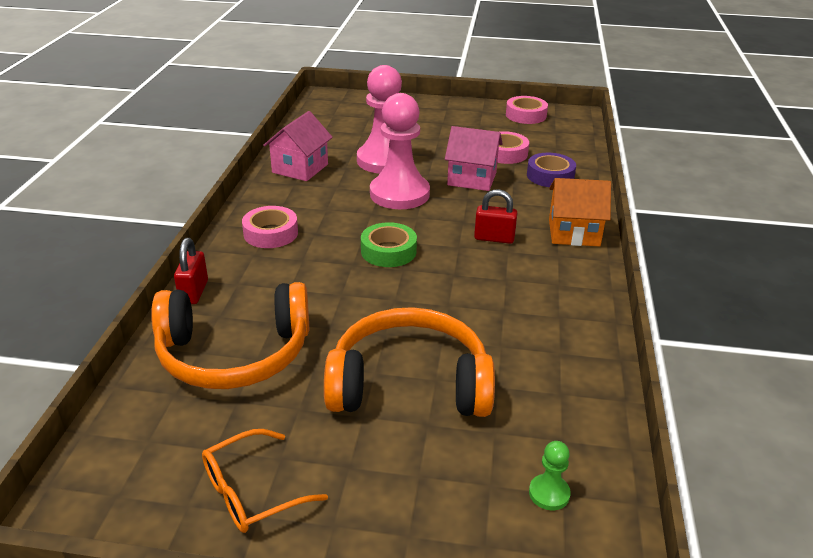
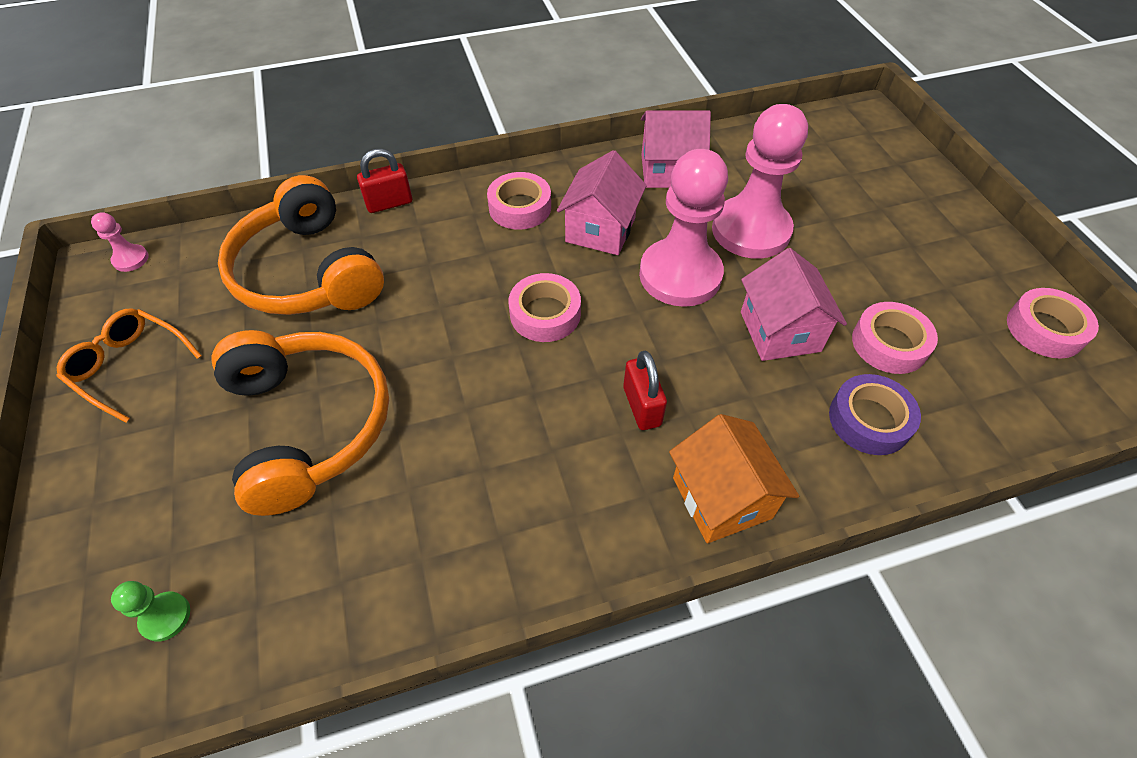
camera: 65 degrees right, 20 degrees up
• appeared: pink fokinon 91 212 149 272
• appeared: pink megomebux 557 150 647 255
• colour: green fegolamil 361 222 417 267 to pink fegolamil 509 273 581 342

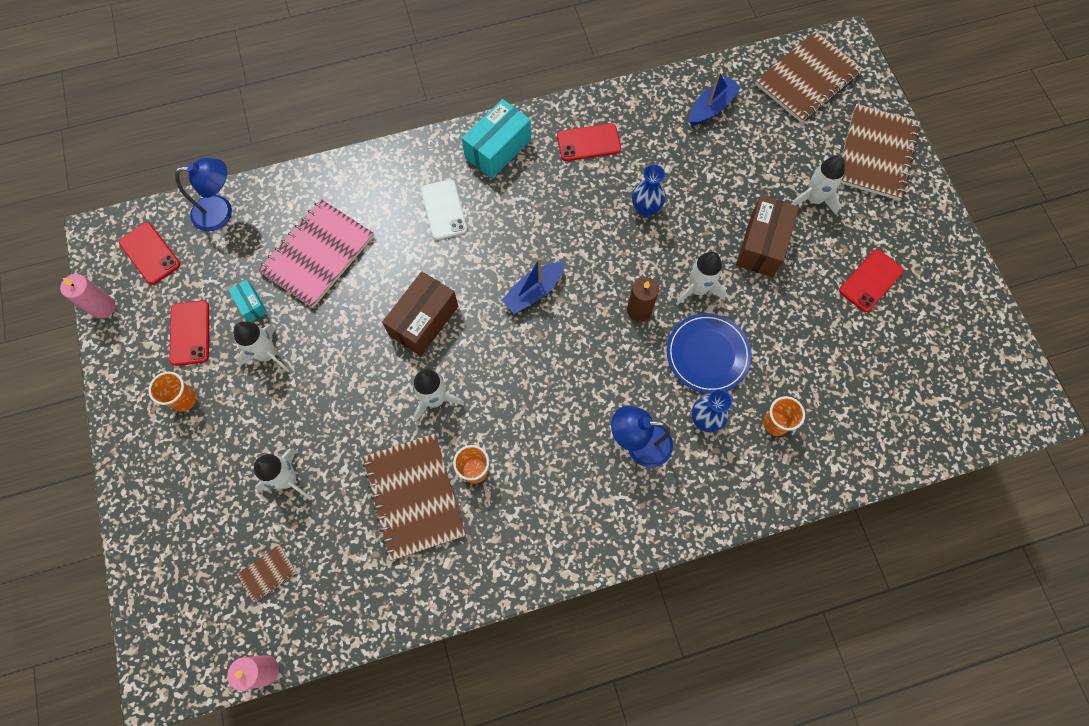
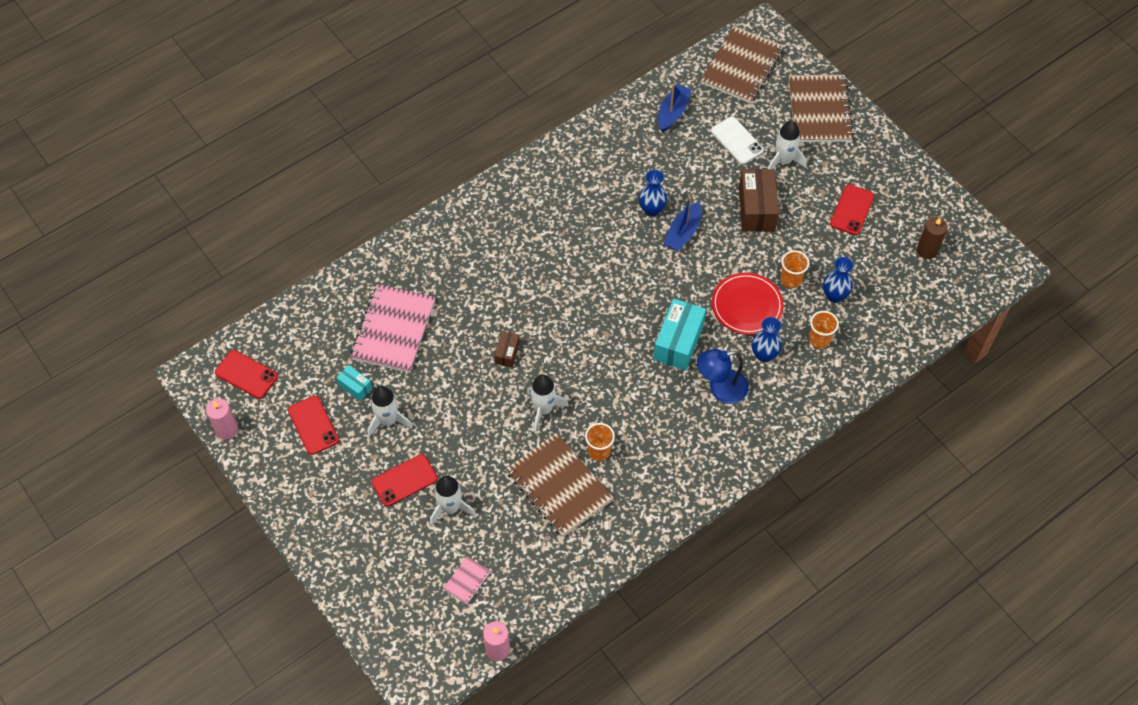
camera: 20 degrees left, 10 degrees down
• missing: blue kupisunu 175 158 232 232
• missing: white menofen 676 251 726 305
• appeared: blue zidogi 823 257 853 303
• relocated: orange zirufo 148 371 197 412 to 781 250 810 288
• relocated: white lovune 421 179 467 240 to 711 117 764 164
• relocated: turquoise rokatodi 462 99 531 179 to 653 298 706 371
• relocated: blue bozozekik 502 258 564 314 to 663 196 701 251
• relocated: red lovune 557 123 621 161 to 372 454 438 506
• relocated: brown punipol 627 277 659 322 to 917 217 948 259
• colour: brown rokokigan 237 545 297 603 to pink rokokigan 443 556 491 605
• colour: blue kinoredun 667 313 752 394 to red kinoredun 712 273 784 335
• size: brown rokatodi 382 271 458 356 = 495 331 520 367 x0.52

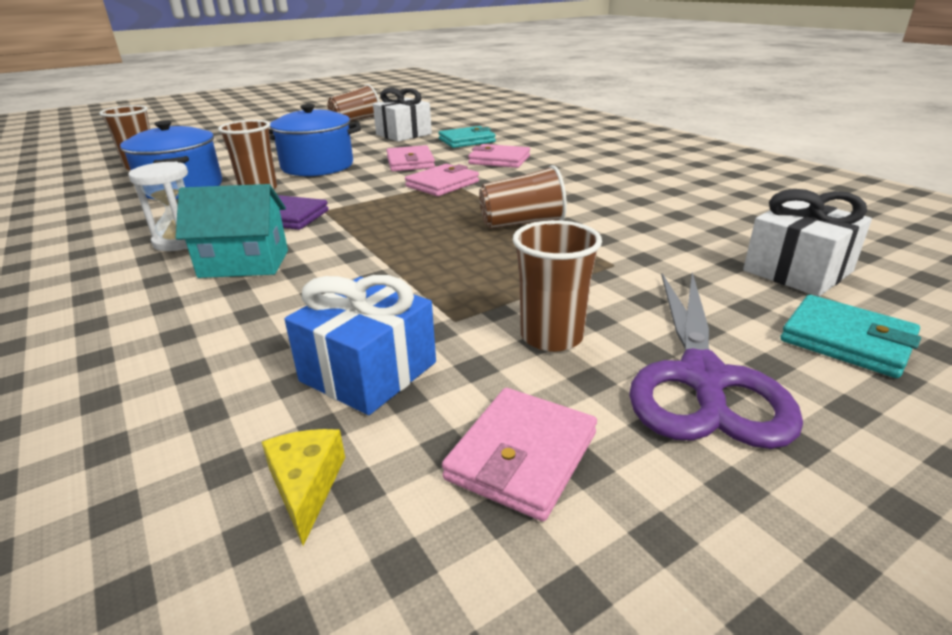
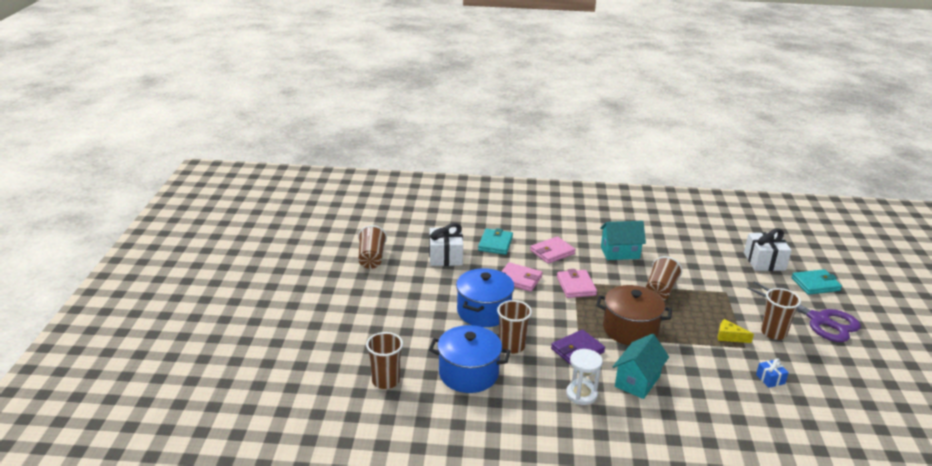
camera: 55 degrees left, 0 degrees up
• missing: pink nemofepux 442 388 597 521
• appeared: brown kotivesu 596 285 672 345
• appeared: turquoise megomebux 600 221 646 260
• relocated: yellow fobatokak 262 429 345 546 to 718 319 754 343
• size: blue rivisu 285 275 436 415 = 756 358 789 388 x0.52

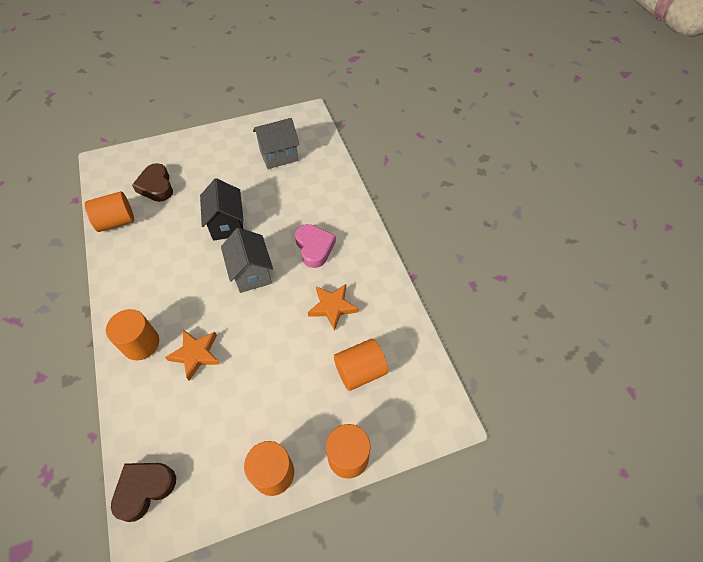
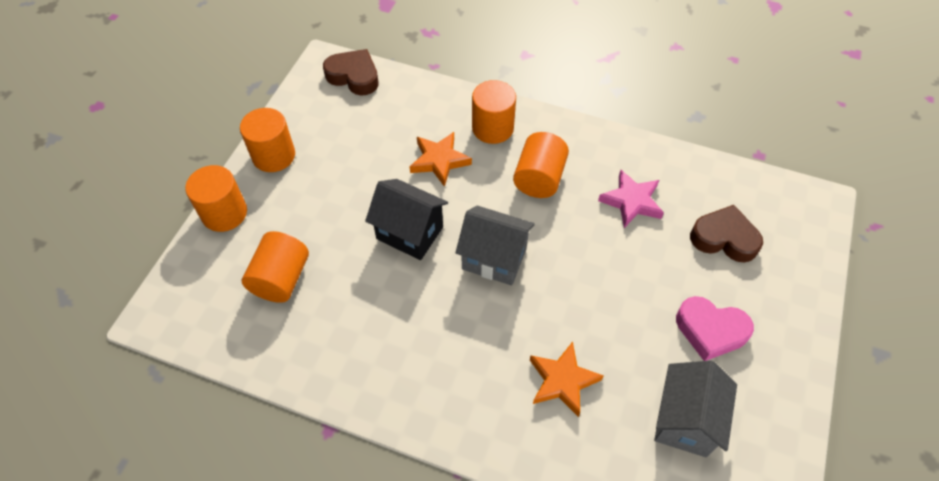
camera: 130 degrees right, 0 degrees up
• appeared: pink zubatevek 598 170 664 228
• relocated: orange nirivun 85 191 134 232 to 513 132 569 198
• relocated: black megomebux 200 178 243 241 to 365 179 448 260
• relocated: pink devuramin 295 224 336 268 to 676 296 754 361
• relocated: orange zubatevek 308 284 358 330 to 530 342 604 417
• spun: brown devuramin 111 463 176 522 = 323 49 379 96 60 degrees counterclockwise

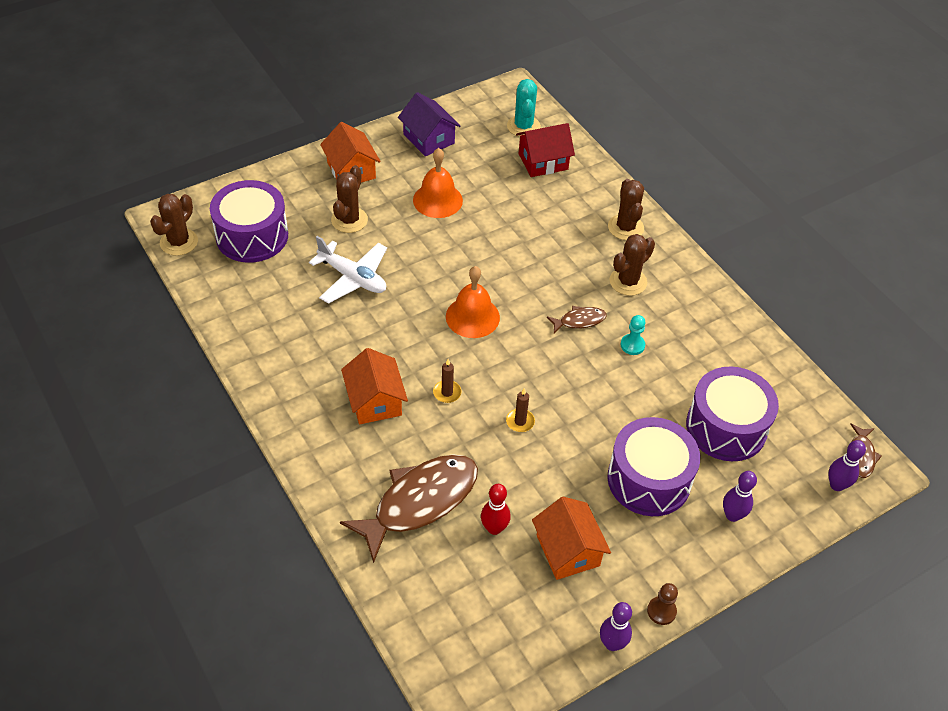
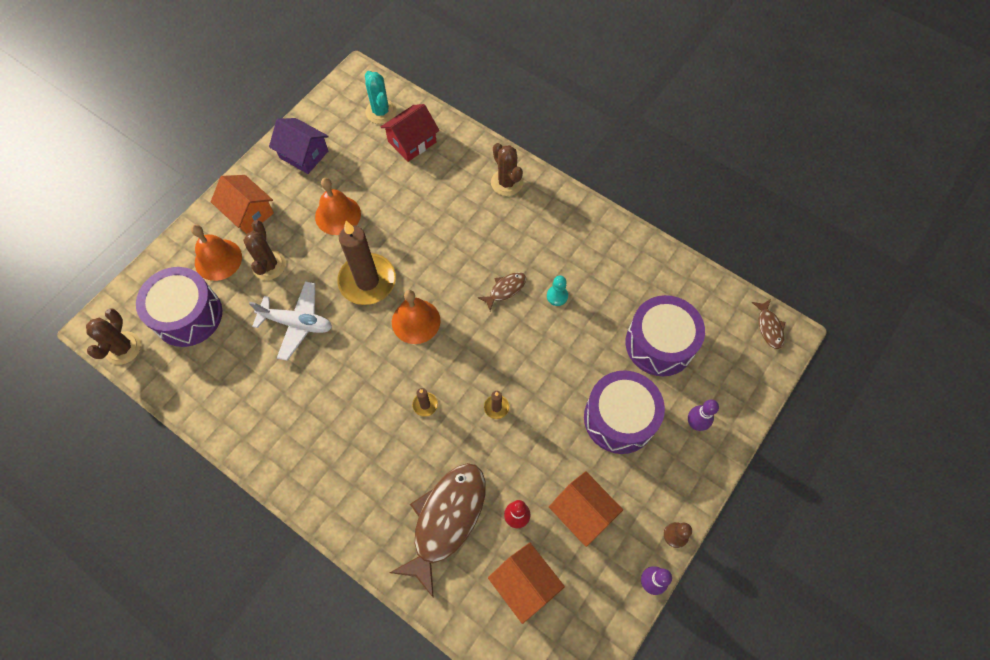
camera: 20 degrees left, 15 degrees up
• missing: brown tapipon 610 234 655 296
• missing: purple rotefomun 828 440 866 491
• appeared: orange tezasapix 191 225 242 281
• appeared: brown punipol 337 221 396 305
• relocated: orange megomebux 341 348 408 424 to 488 543 565 624

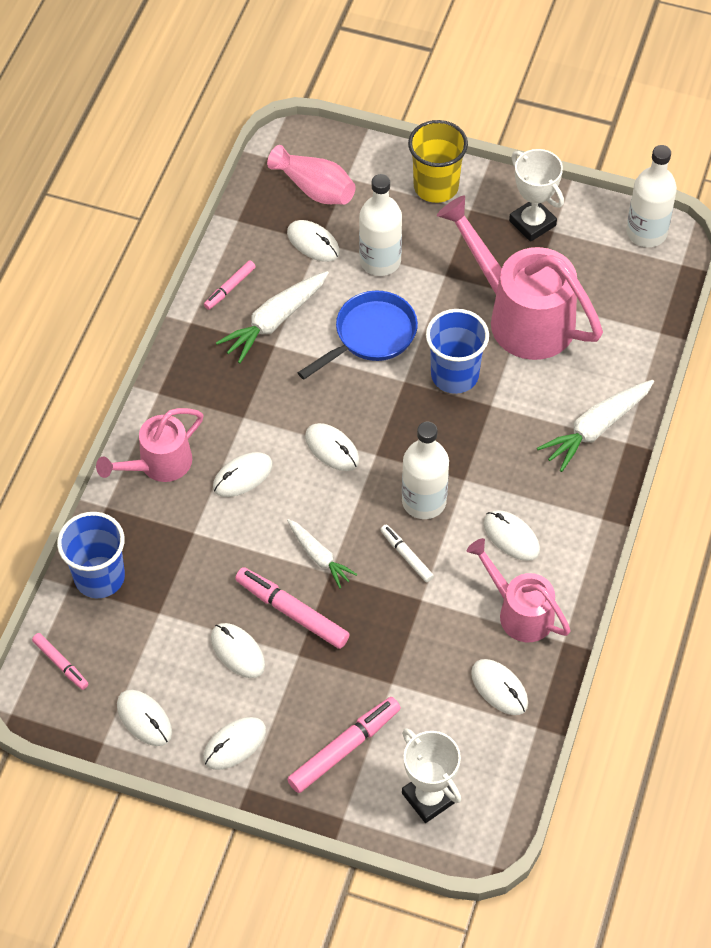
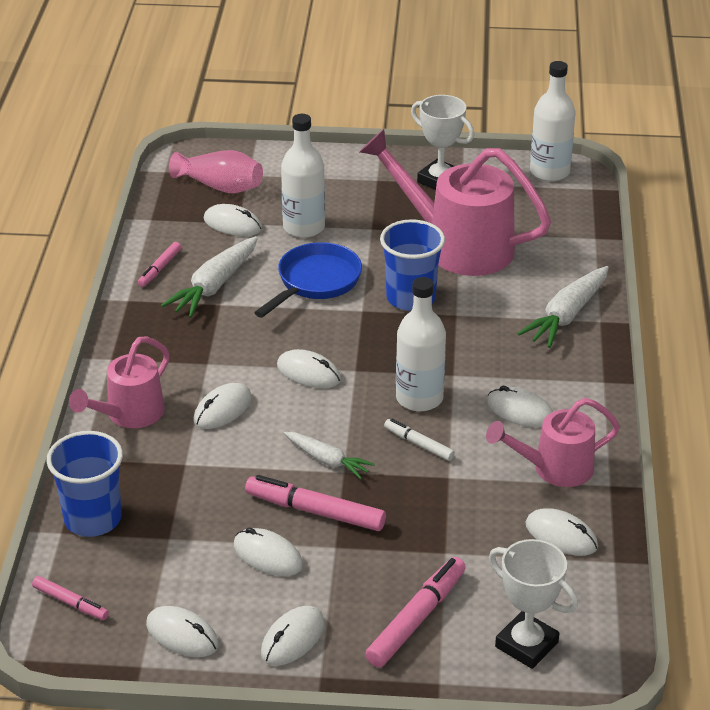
camera: 15 degrees left, 20 degrees down
• missing: yellow zirufo 408 120 468 203
• spun: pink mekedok 467 538 571 642 = 486 398 620 487 45 degrees counterclockwise

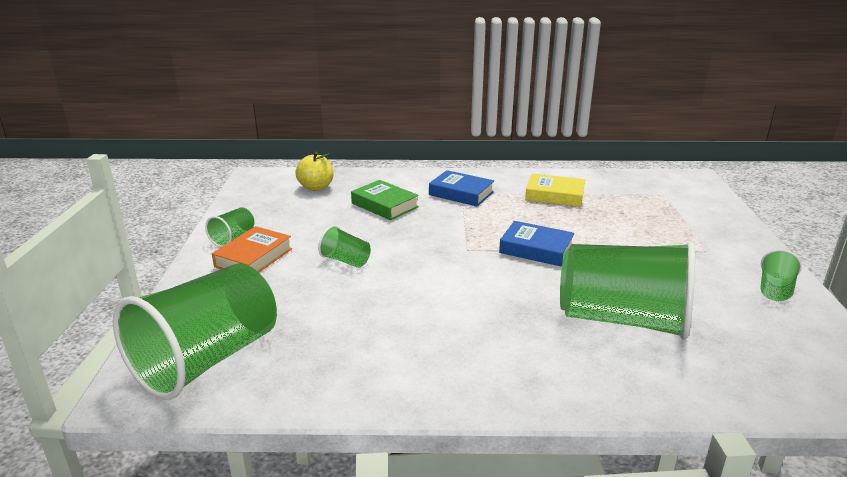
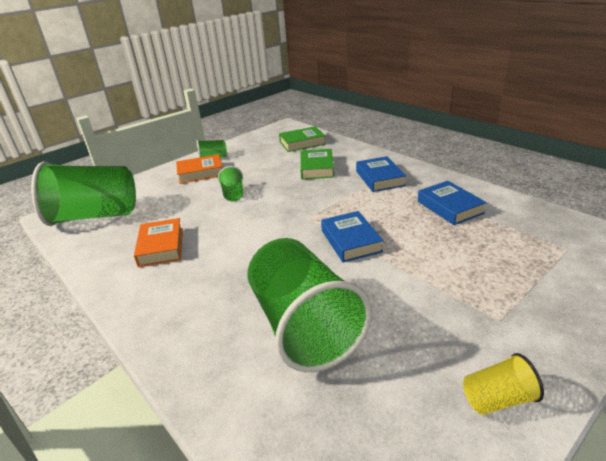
camera: 50 degrees right, 5 degrees up
• appeared: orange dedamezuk 134 218 183 267
• exchanged: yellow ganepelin 295 152 334 191 to green dedamezuk 279 126 325 152
• colour: yellow dedamezuk 525 174 585 207 to blue dedamezuk 418 181 487 225
• colour: green zirufo 761 249 802 301 to yellow zirufo 463 353 544 415

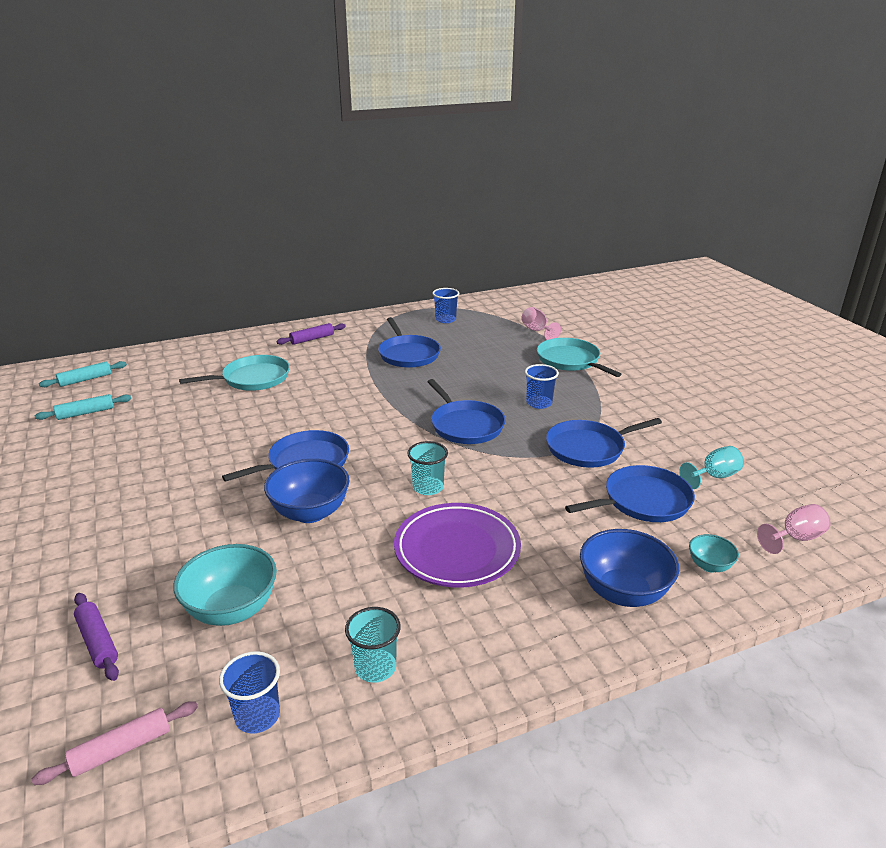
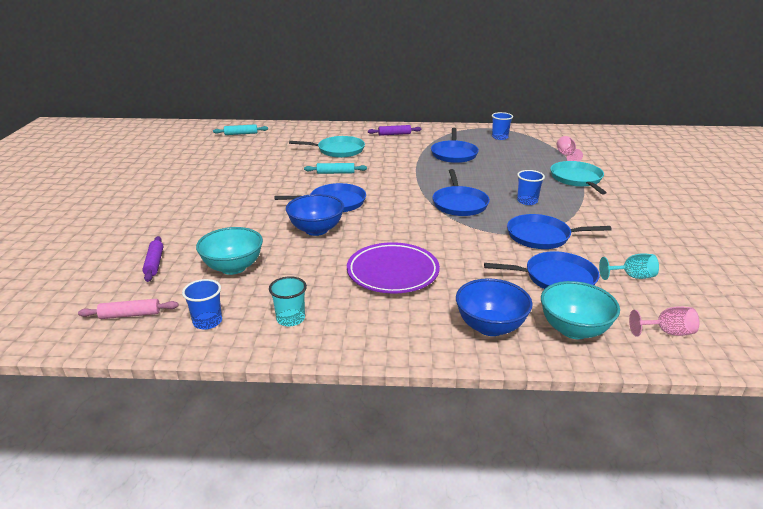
camera: 25 degrees right, 0 degrees up
• missing: turquoise zirufo 407 441 448 495
• relocated: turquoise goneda 35 394 131 420 to 304 163 367 174
• size: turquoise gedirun 689 534 739 573 = 541 281 620 339 x1.93

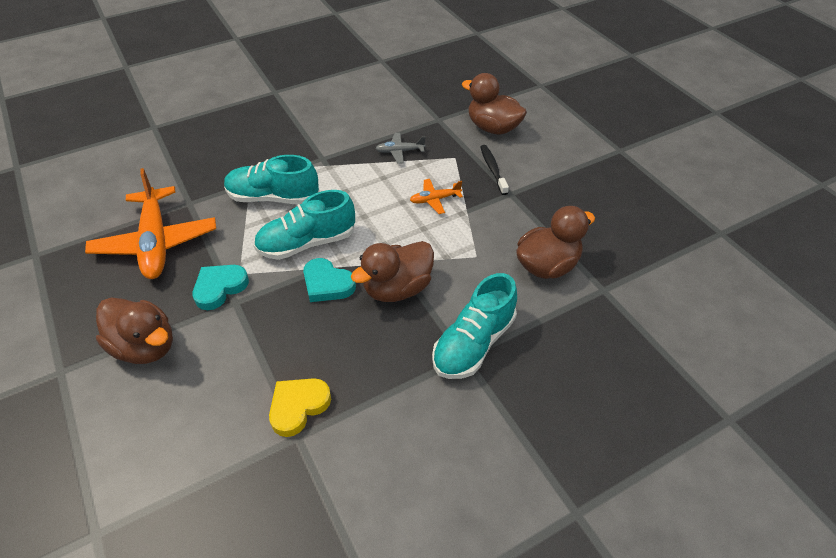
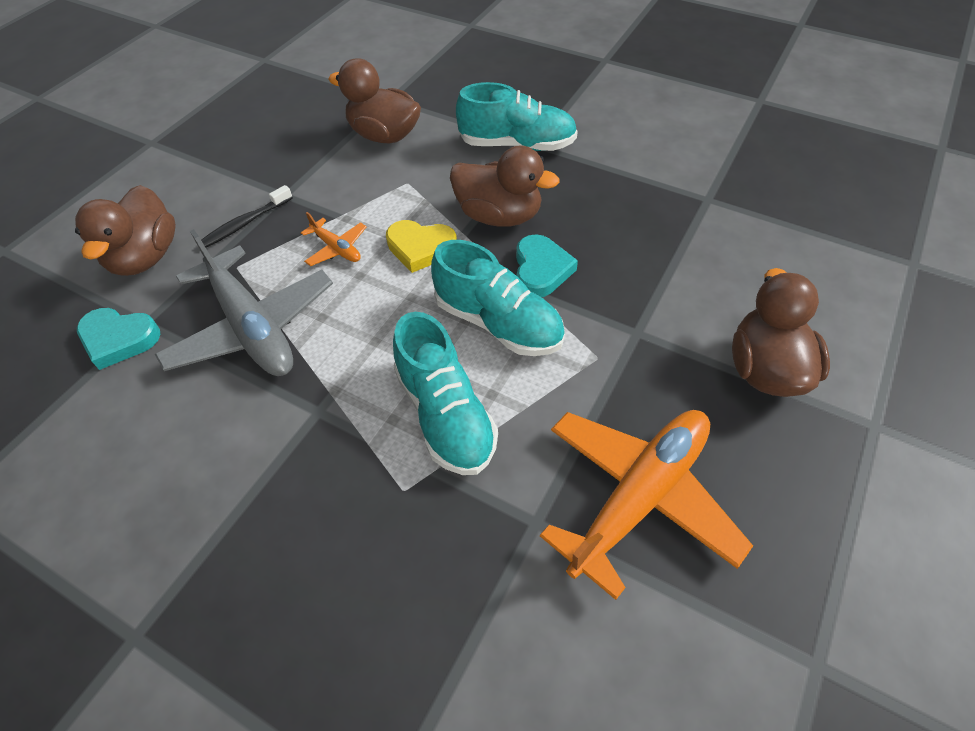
camera: 120 degrees left, 5 degrees up
• relocated: turquoise devuramin 193 265 249 310 to 77 308 161 370
• relocated: yellow devuramin 269 378 331 437 to 386 220 457 273
• size: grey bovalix 375 133 426 164 = 155 229 333 376 x2.23

